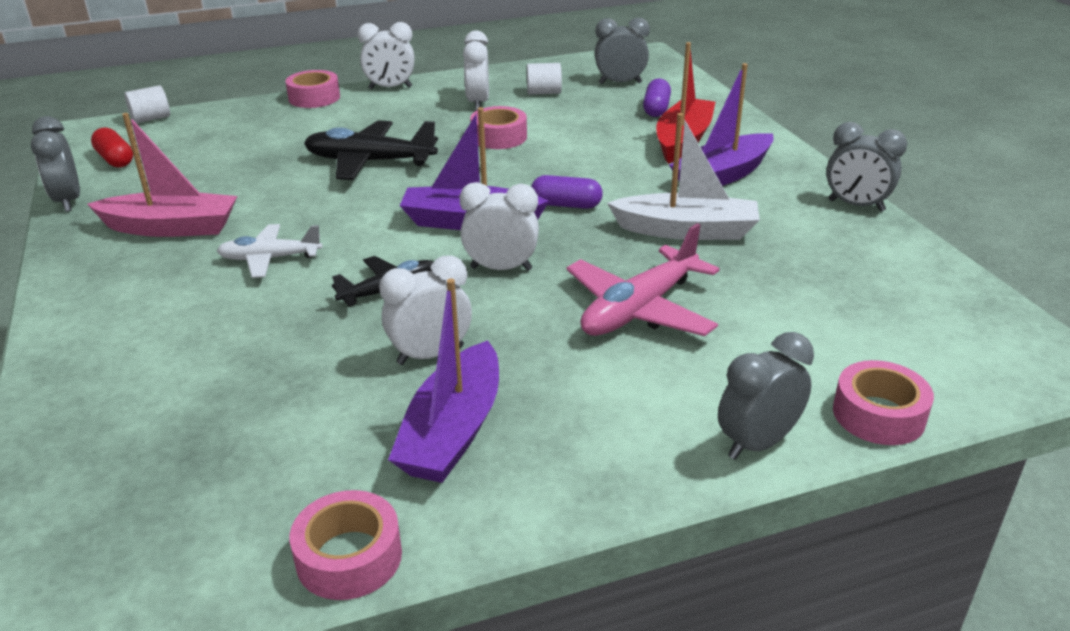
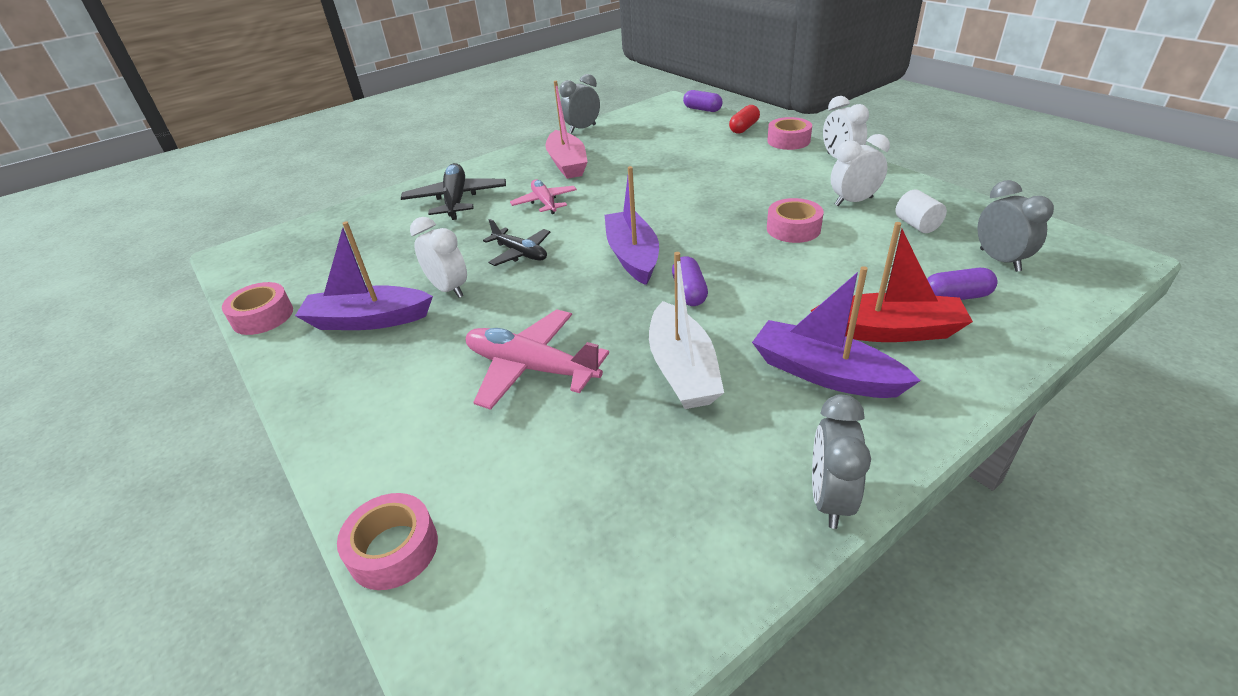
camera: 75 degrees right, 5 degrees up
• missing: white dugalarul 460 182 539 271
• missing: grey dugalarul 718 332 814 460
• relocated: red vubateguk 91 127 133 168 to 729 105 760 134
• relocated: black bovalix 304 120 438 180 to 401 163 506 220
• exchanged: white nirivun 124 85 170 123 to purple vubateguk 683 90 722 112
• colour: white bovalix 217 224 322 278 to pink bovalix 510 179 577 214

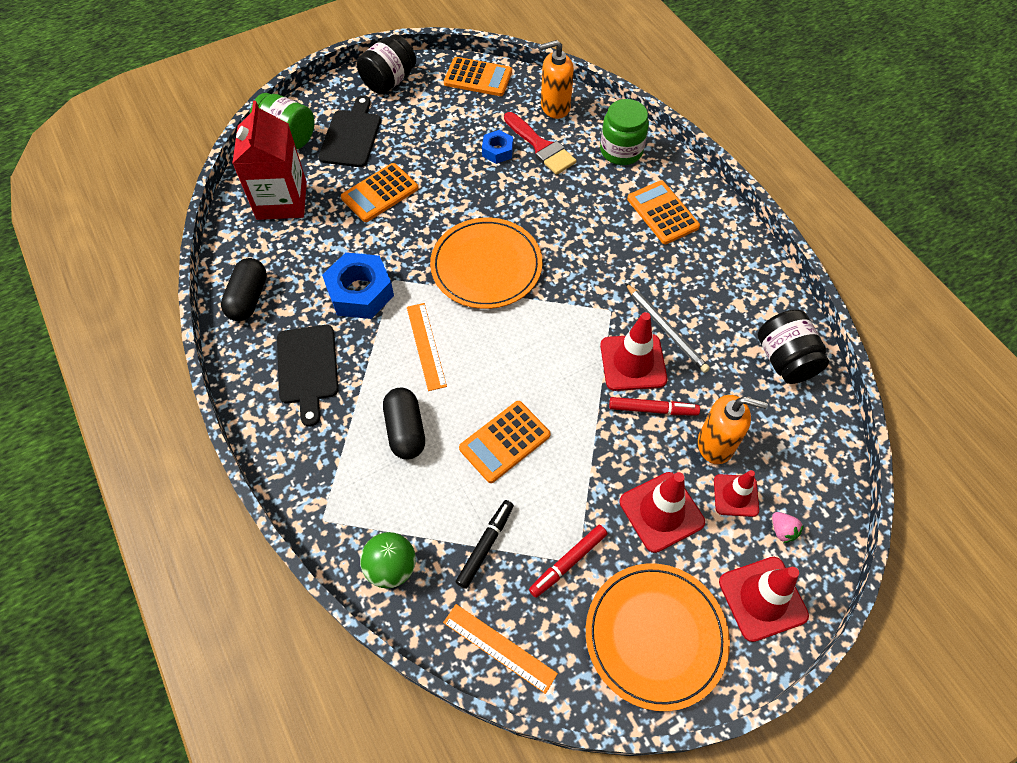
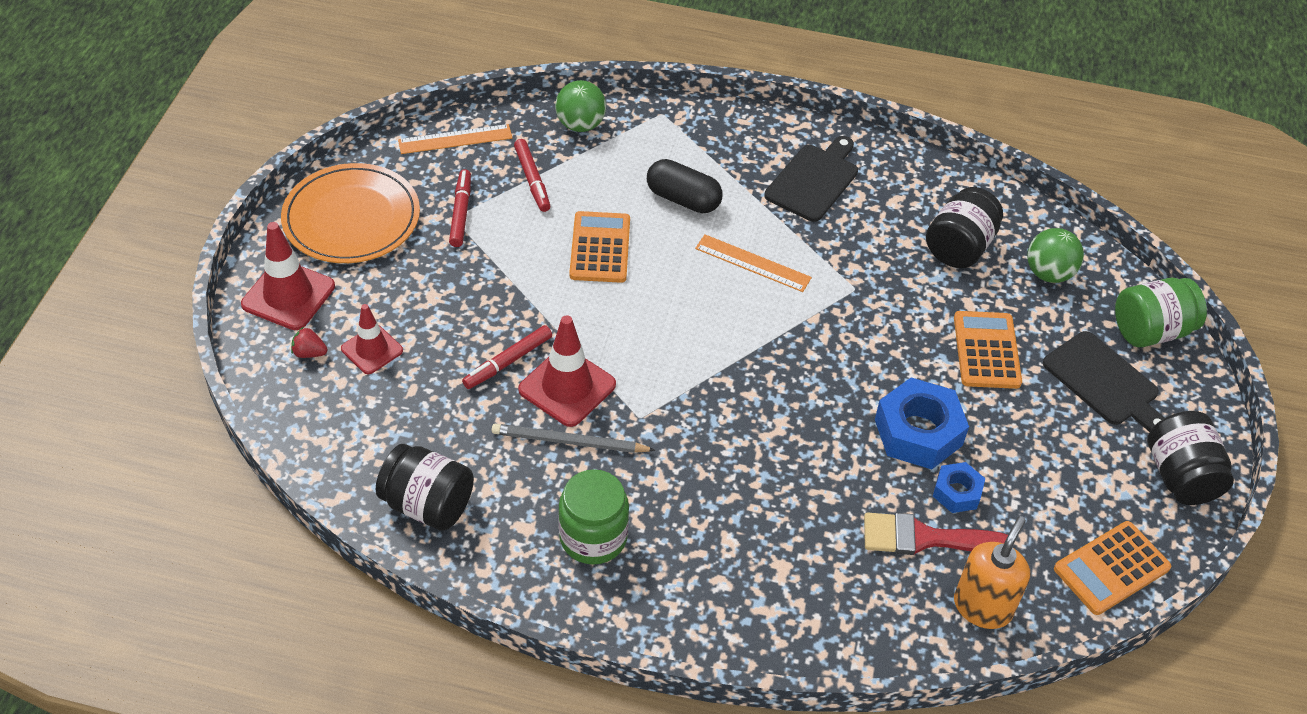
camera: 130 degrees right, 10 degrees down
• missing: black vubateguk 221 258 267 321
• missing: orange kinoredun 430 218 542 309
• missing: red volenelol 619 472 705 553
• missing: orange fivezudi 627 180 700 244
• missing: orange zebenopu 698 395 768 464
• appeared: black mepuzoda 926 187 1003 268
• relocated: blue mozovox 322 252 394 319 to 875 378 969 469
• relocated: green mepuzoda 600 99 649 165 to 558 469 629 565
• exchanged: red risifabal 232 101 307 220 to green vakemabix 1027 228 1084 283
• colour: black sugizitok 456 500 514 589 to red sugizitok 514 139 550 212
• colour: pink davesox 772 512 804 543 to red davesox 291 327 328 358
• spun: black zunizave 277 325 338 426 = 764 136 858 222 90 degrees clockwise

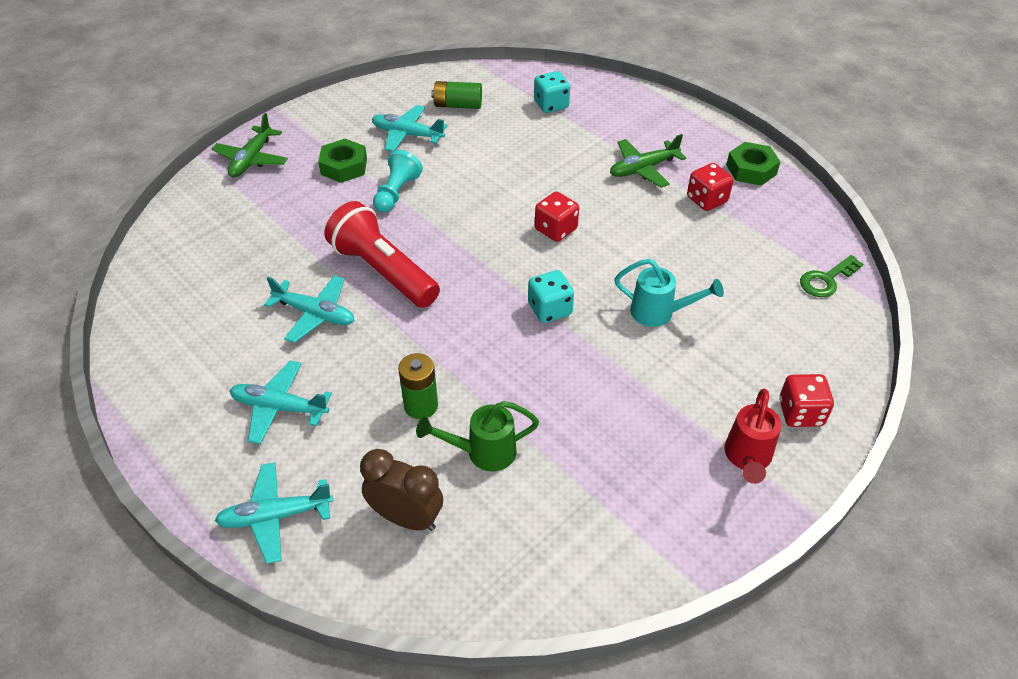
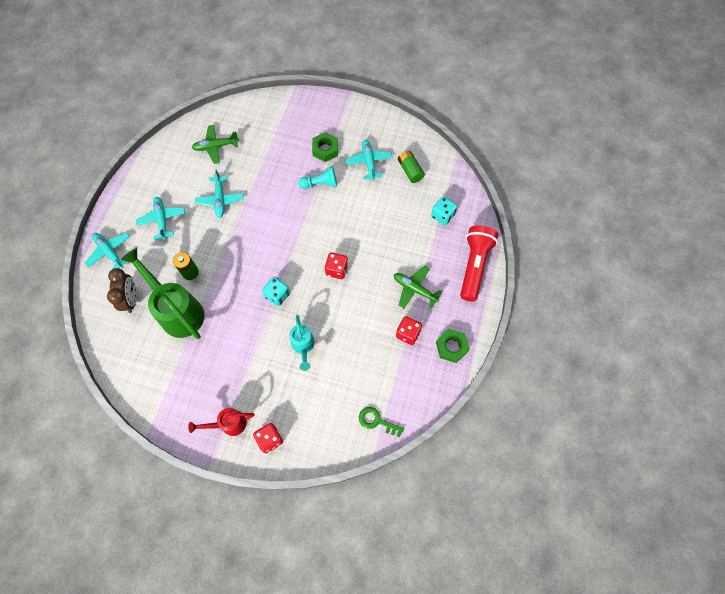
camera: 60 degrees right, 20 degrees up
• relocated: green bovalix 212 113 288 178 to 192 125 239 164
• relocated: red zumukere 324 201 440 308 to 460 225 498 302
• size: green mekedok 416 401 539 471 = 121 248 205 339 x1.85

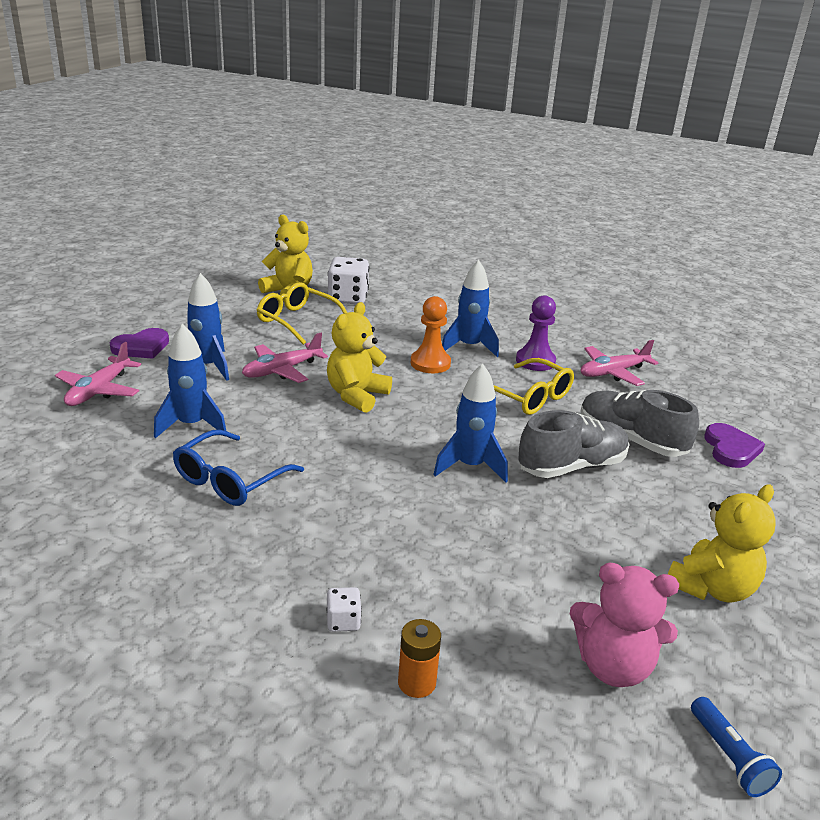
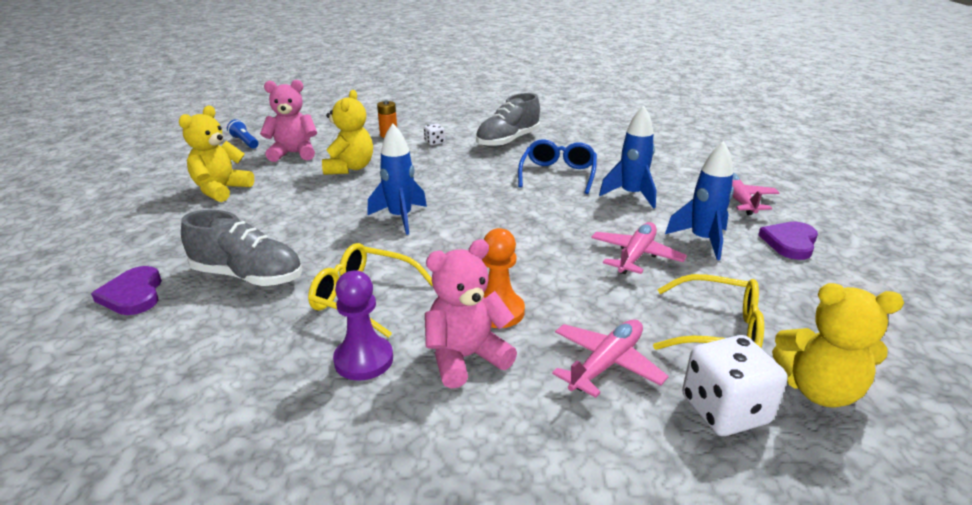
camera: 160 degrees right, 0 degrees up
• relocated: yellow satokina 327 302 392 413 to 322 90 373 175
• relocated: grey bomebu 518 410 630 478 to 476 93 540 148
• relocated: pink bovalix 581 340 658 386 to 552 320 669 398
• exchanged: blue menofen 442 260 499 357 to pink satokina 425 239 517 389

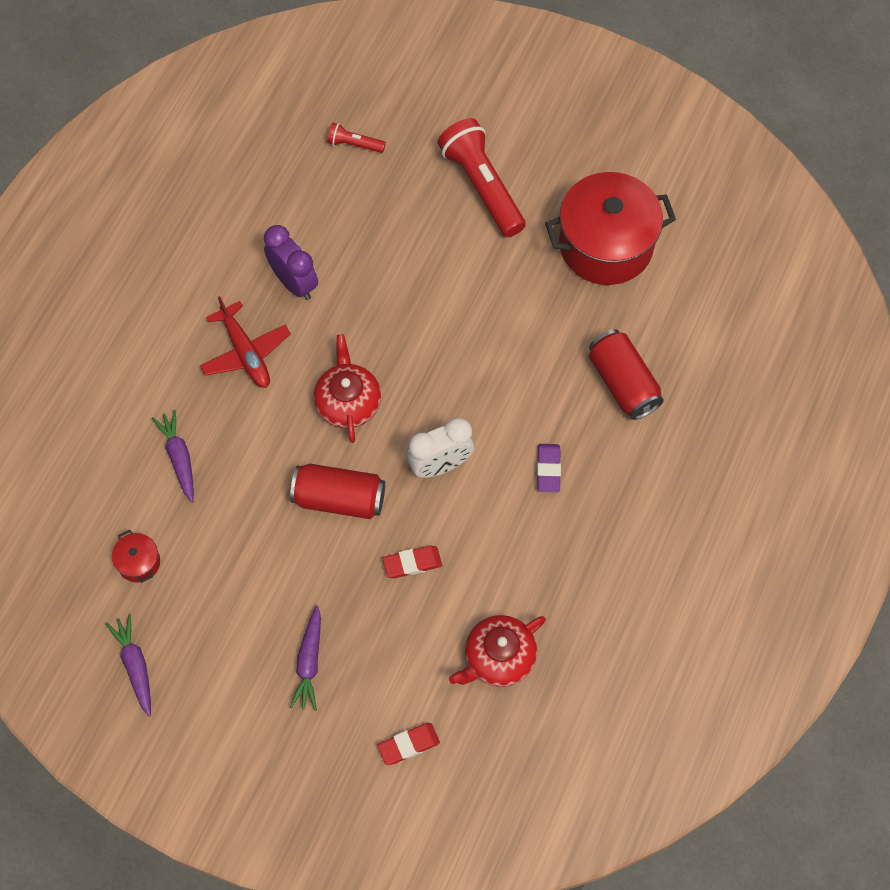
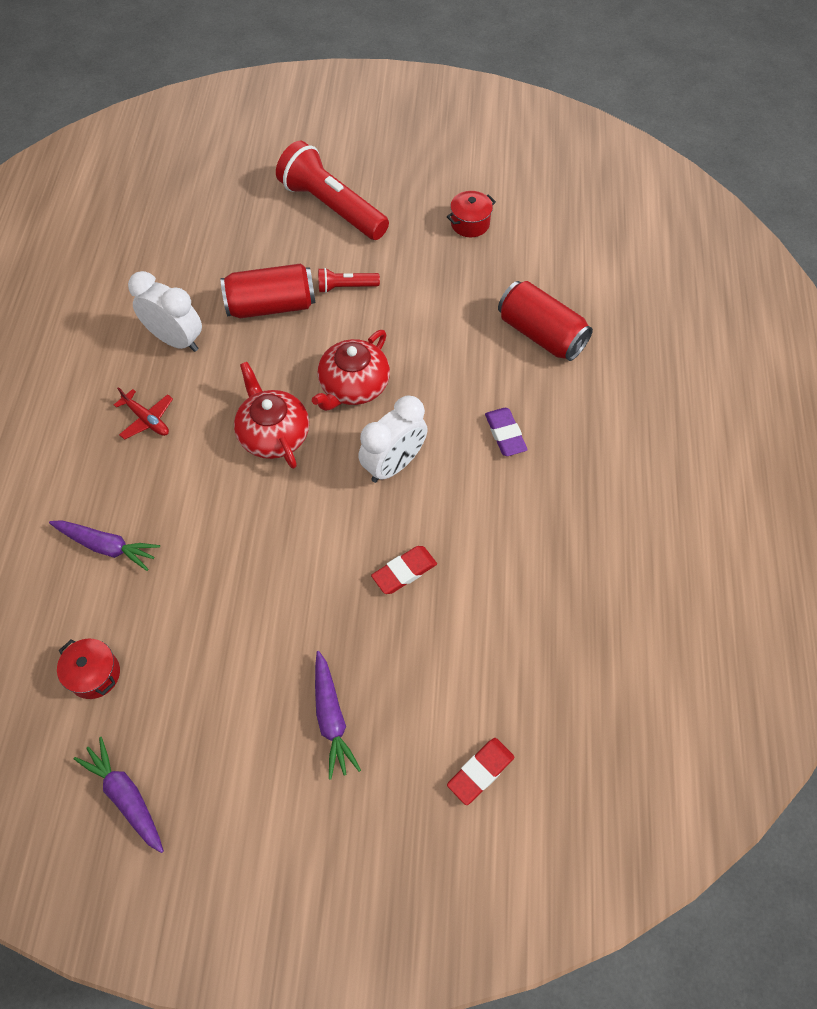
camera: 20 degrees left, 5 degrees down
• relocated: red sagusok 290 464 385 519 to 221 263 315 319
• relocated: red zumukere 327 123 386 153 to 318 268 380 293
• relocated: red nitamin 449 615 546 687 to 312 330 390 411
• colour: purple dugalarul 264 225 318 300 to white dugalarul 128 271 202 352
• spun: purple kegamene 152 410 194 503 = 49 520 160 571 150 degrees clockwise
• size: red bovalix 200 296 291 388 = 114 387 173 440 x0.61
• size: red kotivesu 545 172 676 285 = 447 191 496 237 x0.41

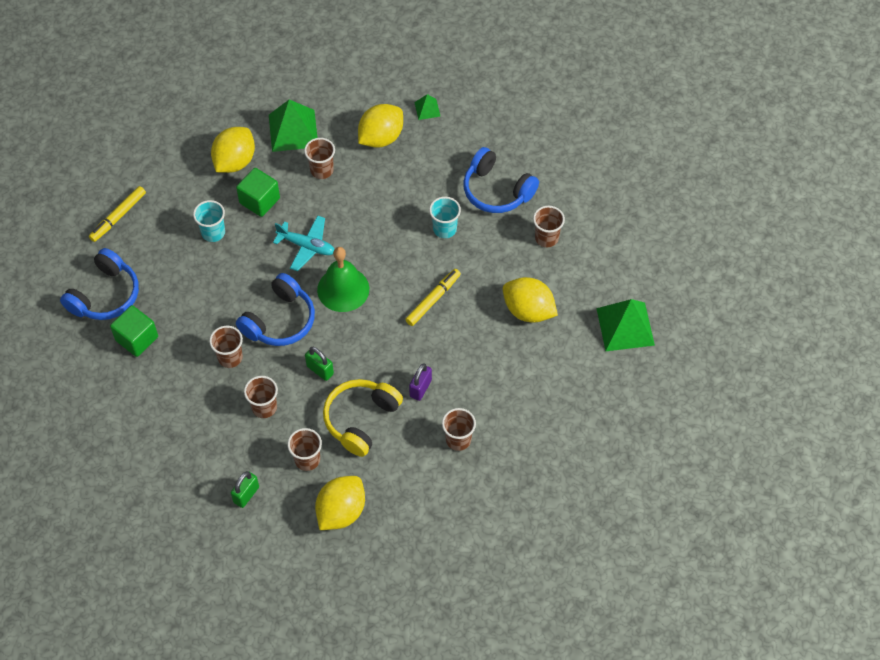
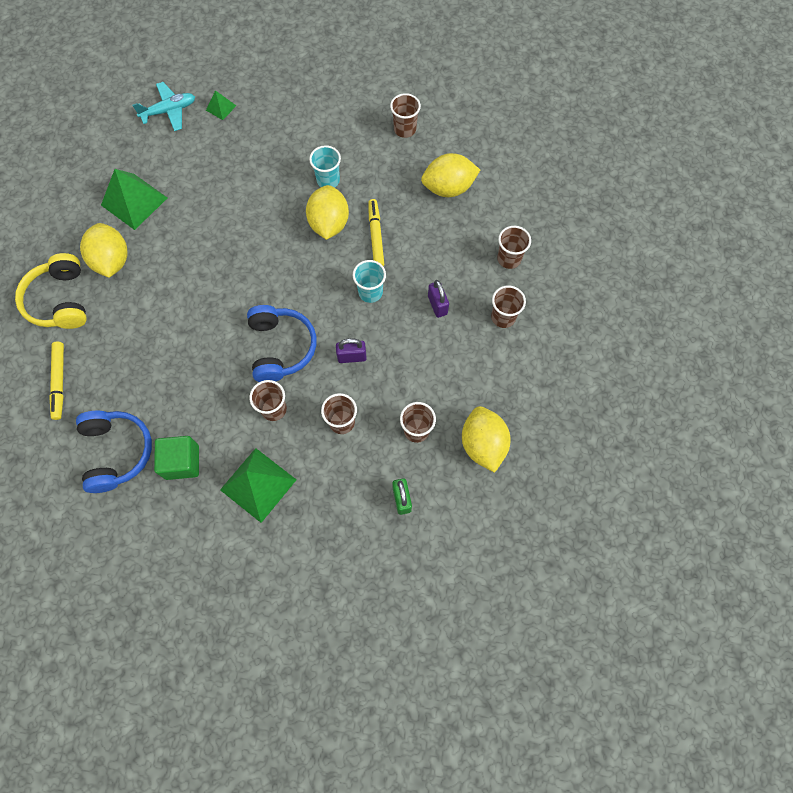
camera: 45 degrees left, 10 degrees up
• missing: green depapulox 236 168 280 217
• missing: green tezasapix 317 247 369 312
• missing: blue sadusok 463 147 539 213
• relocated: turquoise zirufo 193 200 225 242 to 353 260 386 303
• relocated: turquoise bovalix 273 215 334 271 to 132 82 195 131
• relocated: brown zirufo 304 138 335 179 to 497 226 531 269
• relocated: yellow sadusok 323 379 403 457 to 15 253 87 329
• relocated: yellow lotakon 358 104 403 148 to 306 185 349 240
• relocated: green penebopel 596 299 655 351 to 220 448 296 523
• colour: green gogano 305 347 334 381 to purple gogano 336 338 367 363

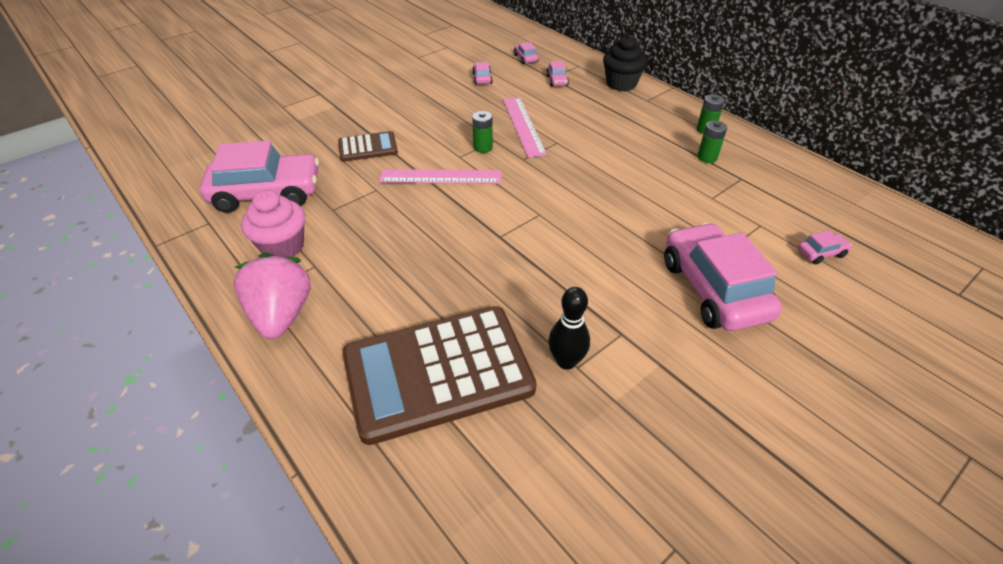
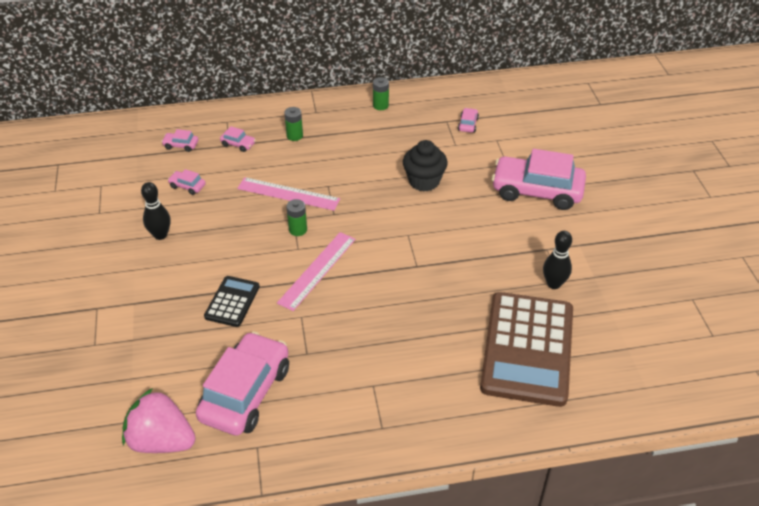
camera: 60 degrees left, 0 degrees up
• missing: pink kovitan 241 190 305 257
• appeared: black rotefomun 141 182 171 240
• relocated: pink davesox 233 253 311 339 to 122 388 196 453
• relocated: black kovitan 603 35 647 91 to 403 140 448 192
• relocated: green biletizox 697 120 727 163 to 284 107 303 141
• relocated: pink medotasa 798 230 852 264 to 458 108 479 133
• colour: brown fivezudi 338 131 398 162 to black fivezudi 204 276 260 327

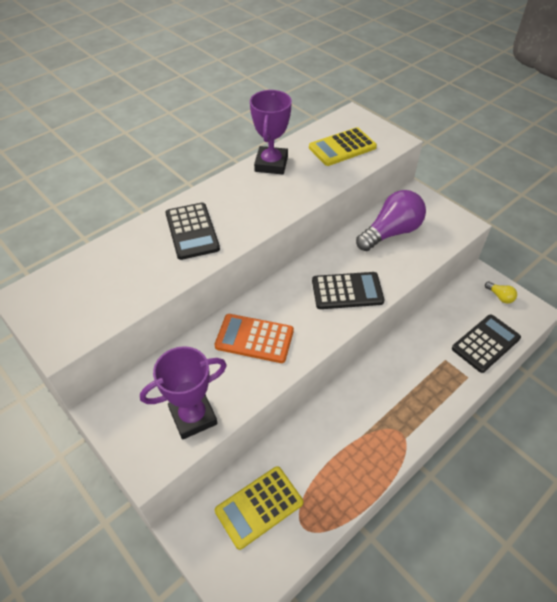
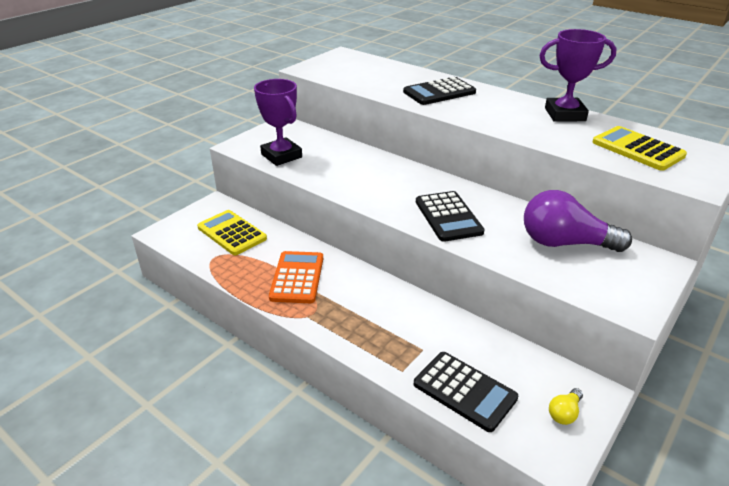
camera: 80 degrees right, 15 degrees down
• relocated: orange fivezudi 214 314 294 363 to 269 251 323 303
• spun: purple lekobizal 356 190 426 251 = 524 190 632 252 150 degrees clockwise

